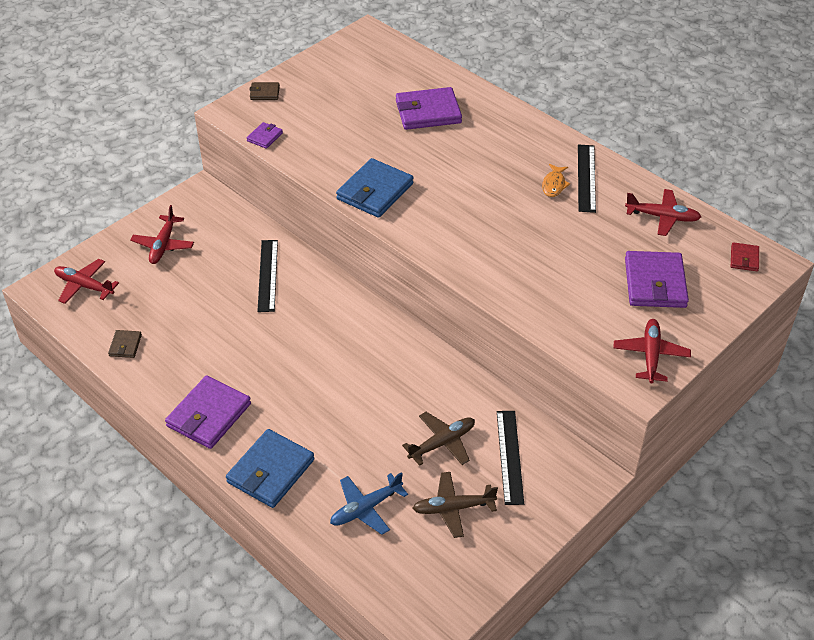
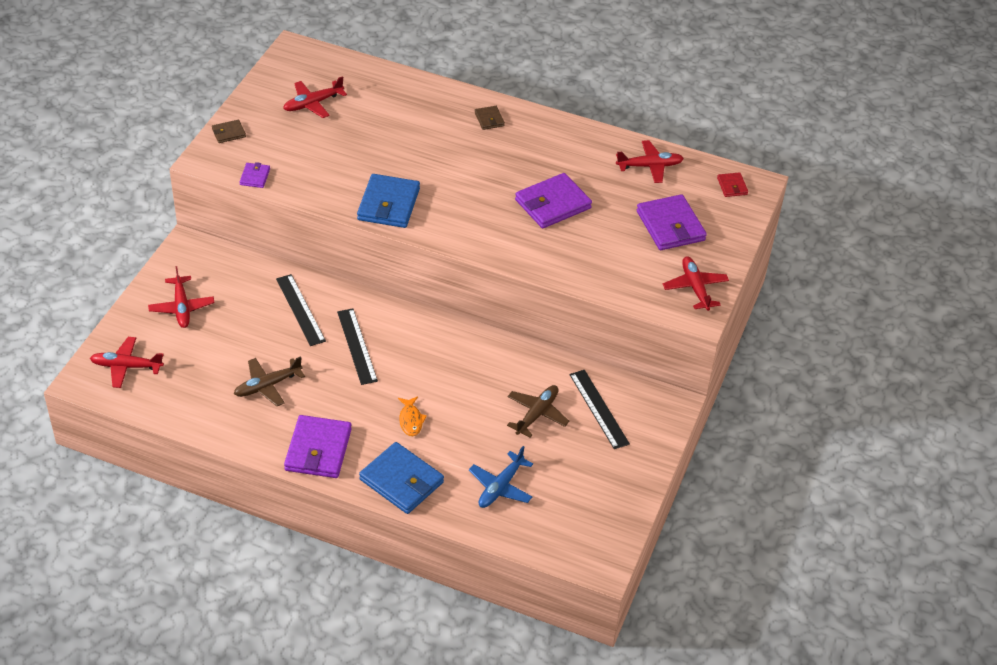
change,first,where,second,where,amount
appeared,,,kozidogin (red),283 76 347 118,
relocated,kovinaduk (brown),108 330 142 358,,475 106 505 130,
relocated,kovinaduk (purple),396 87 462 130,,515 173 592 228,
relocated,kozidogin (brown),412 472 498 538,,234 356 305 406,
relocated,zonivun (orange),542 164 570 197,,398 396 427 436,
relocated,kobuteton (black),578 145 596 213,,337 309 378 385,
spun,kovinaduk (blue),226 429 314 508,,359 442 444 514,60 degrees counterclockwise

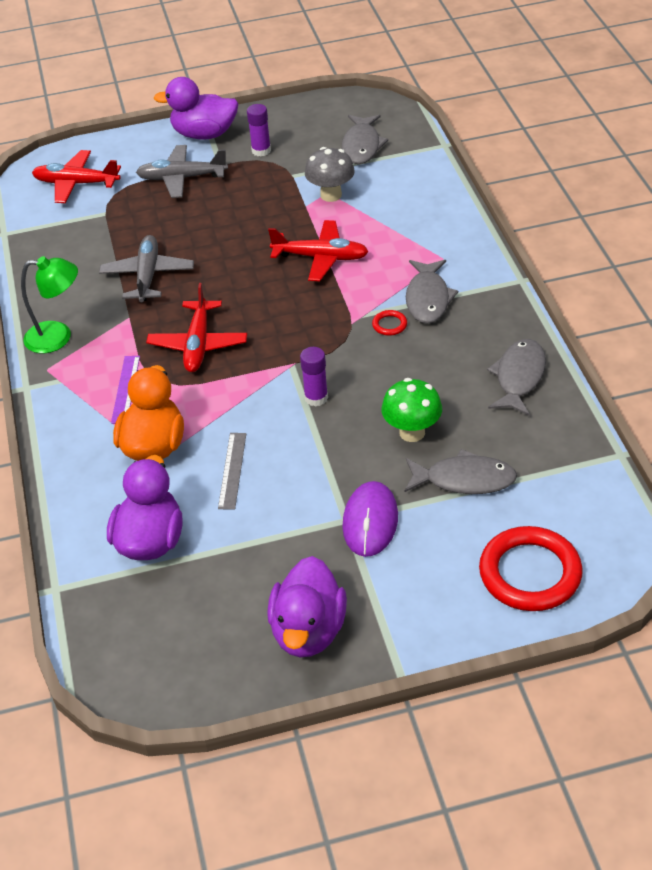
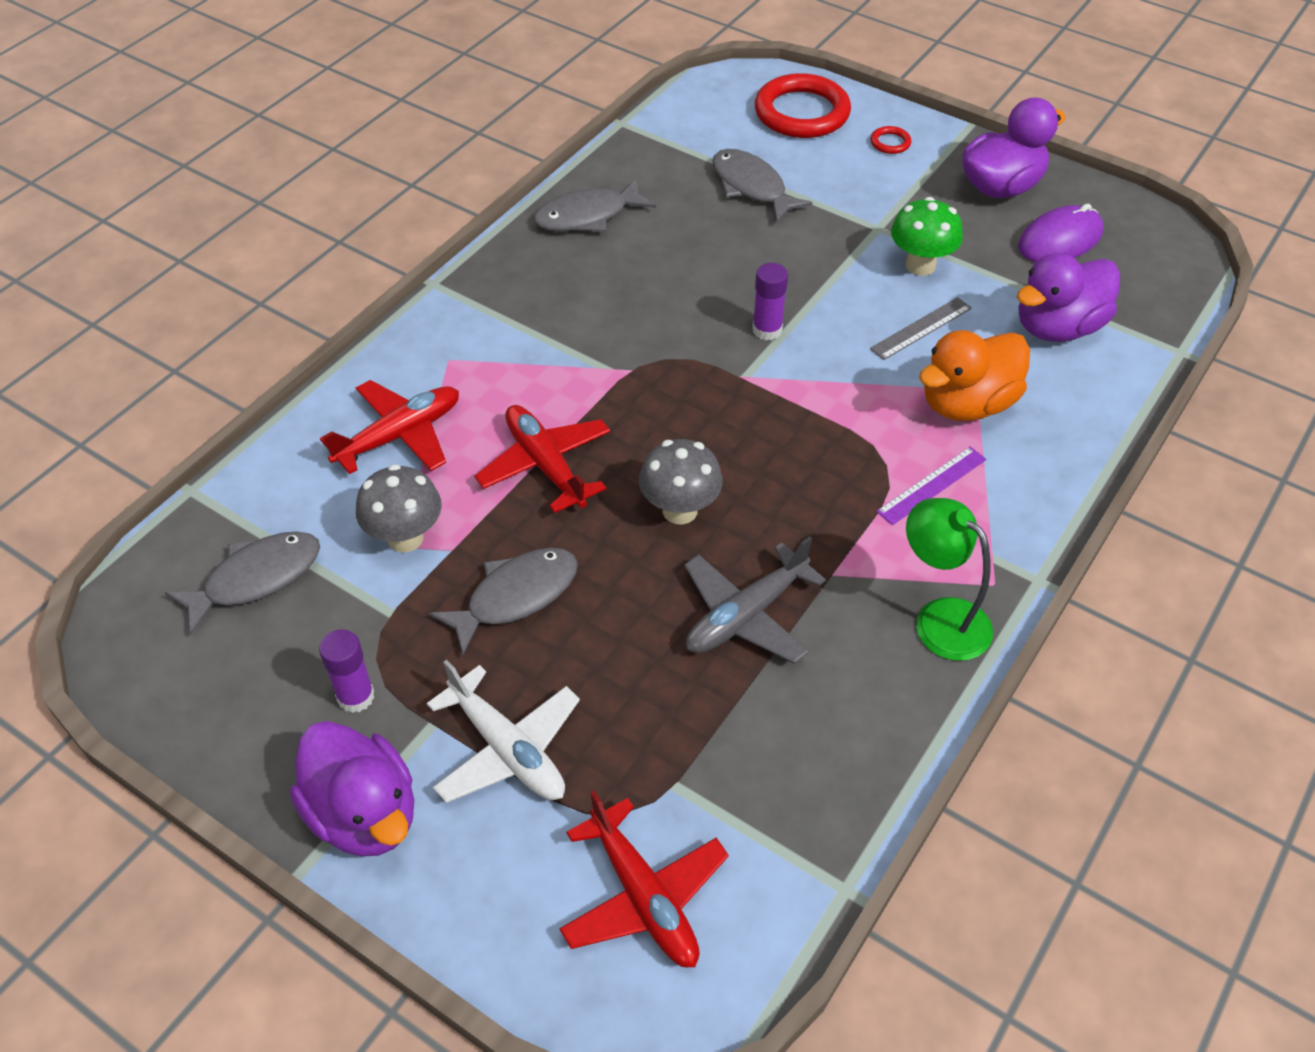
change,first,where,second,where,amount
appeared,,,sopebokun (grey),639 439 723 525,
relocated,kozidogin (red),146 283 247 372,,320 380 459 474,
relocated,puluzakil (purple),342 481 398 557,,1018 204 1104 262,
relocated,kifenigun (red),372 310 407 336,,871 126 911 154,
relocated,sopebokun (green),381 378 442 442,,891 197 963 276,
relocated,zonivun (grey),406 260 458 324,,429 548 578 655,
colour,kozidogin (grey),136 145 228 198,kozidogin (white),427 660 580 803,

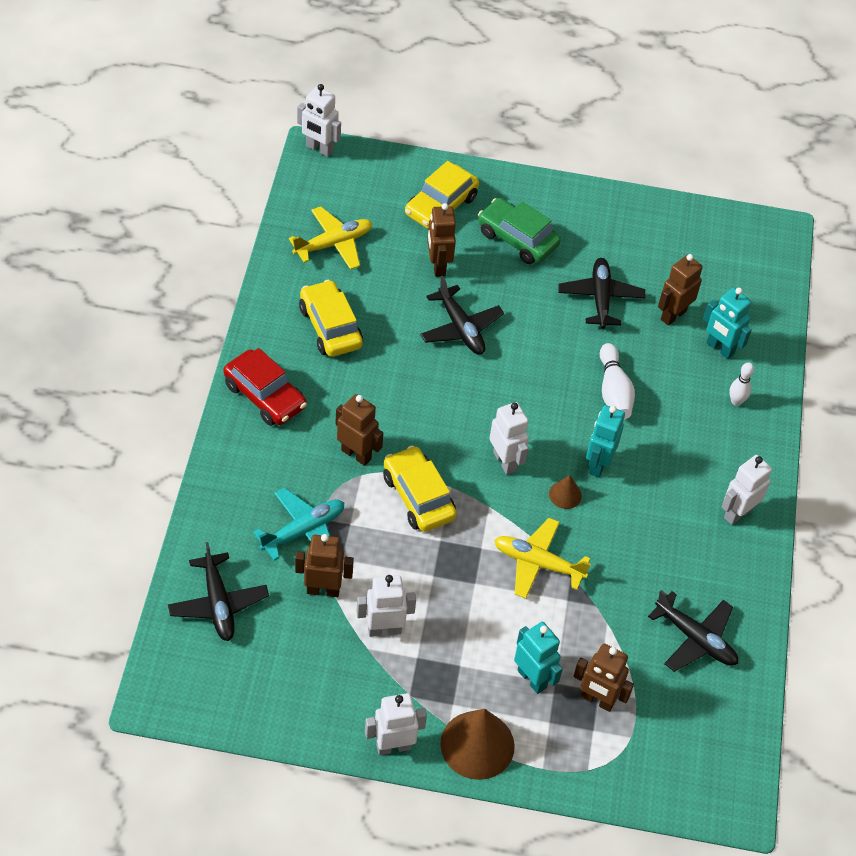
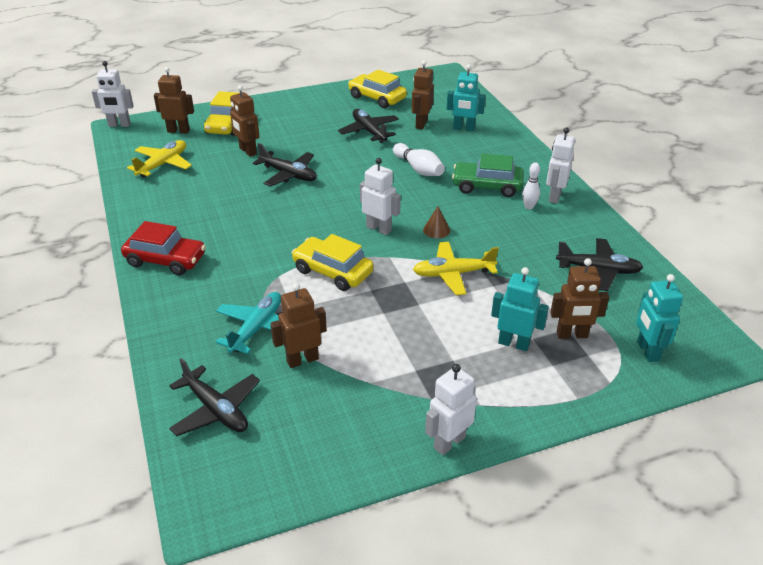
change,first,where,second,where,amount
missing,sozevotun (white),357 575 416 637,,,
missing,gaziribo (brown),440 709 515 780,,,
relocated,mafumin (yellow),299 280 363 357,,348 70 407 108,
relocated,sozevotun (brown),335 394 383 466,,154 67 194 134,
relocated,mafumin (green),478 198 561 264,,452 154 524 197,
relocated,sozevotun (turquoise),586 405 625 478,,636 274 683 362,
relocated,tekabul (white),729 362 754 406,,522 163 540 210,

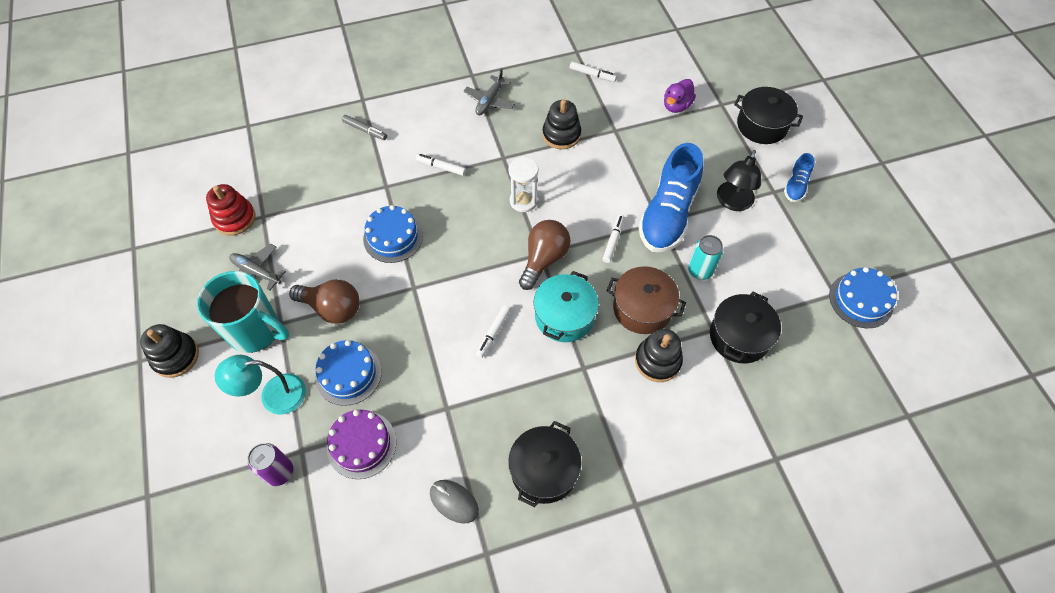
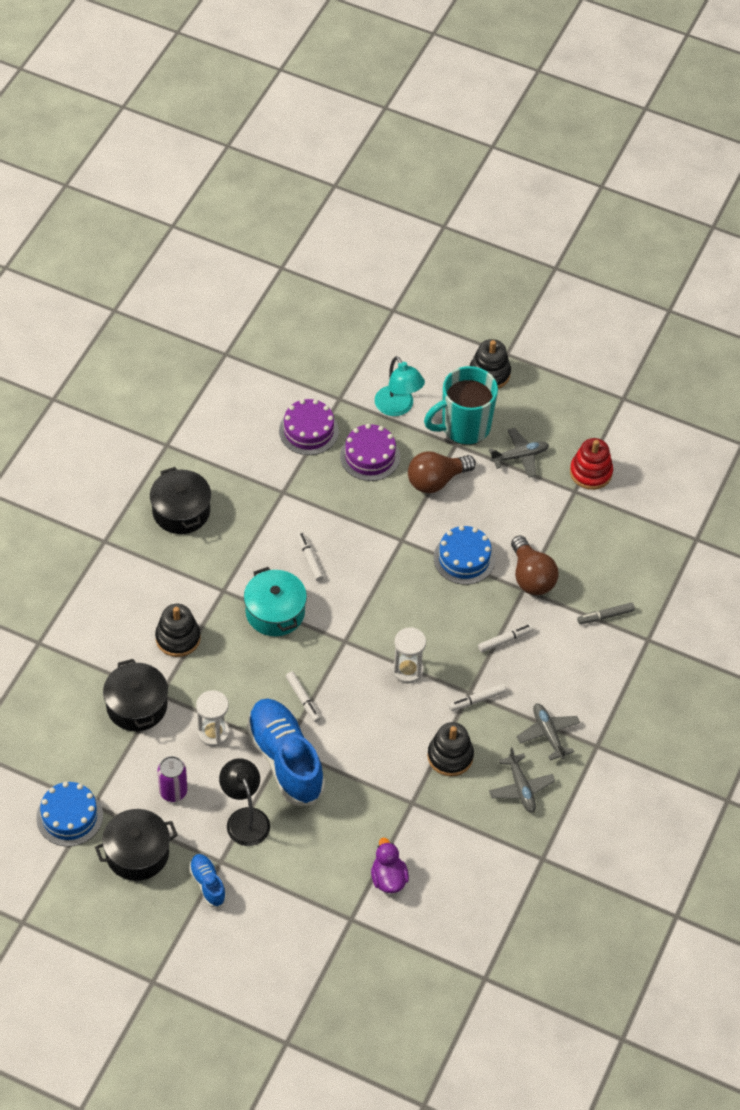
change,first,where,second,where,amount
missing,puluzakil (grey),430 480 479 524,,,
missing,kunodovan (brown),607 266 686 334,,,
appeared,,,kozidogin (grey),489 747 555 813,
relocated,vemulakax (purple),248 443 293 486,,158 756 187 802,
relocated,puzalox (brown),519 220 571 290,,511 535 559 595,
relocated,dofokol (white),570 61 617 82,,449 684 506 711,
relocated,kunodovan (black),734 87 803 144,,95 809 178 881,
exchanged,vemulakax (turquoise),688 235 723 280,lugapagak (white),196 690 229 747,
colour,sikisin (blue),315 340 382 406,sikisin (purple),340 424 400 481,
spun,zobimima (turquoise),215 355 306 415,,375 356 425 416,120 degrees clockwise

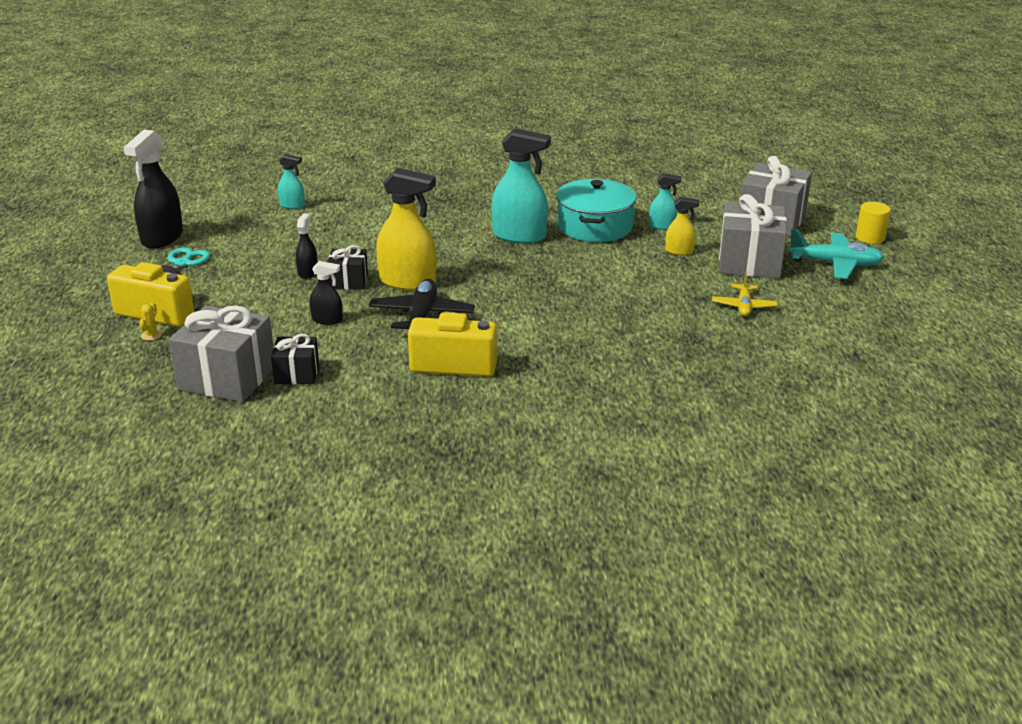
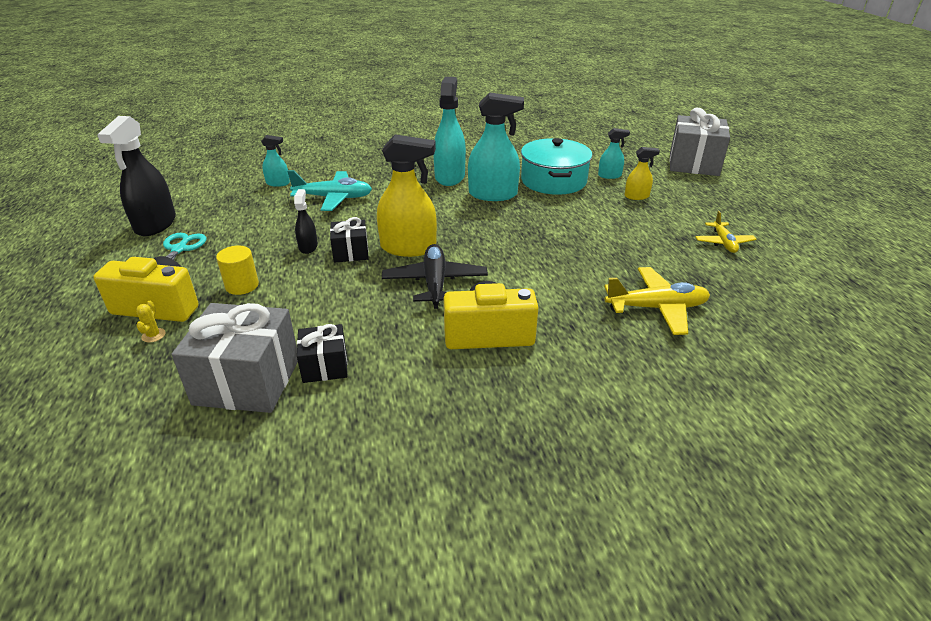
change,first,where,second,where,amount
missing,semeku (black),310 261 343 325,,,
missing,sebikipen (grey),719 194 787 278,,,
appeared,,,semeku (turquoise),433 77 466 186,
appeared,,,kozidogin (yellow),604 267 710 335,
relocated,kozidogin (turquoise),788 229 884 279,,287 170 372 211,
relocated,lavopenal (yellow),856 202 891 244,,216 246 259 295,

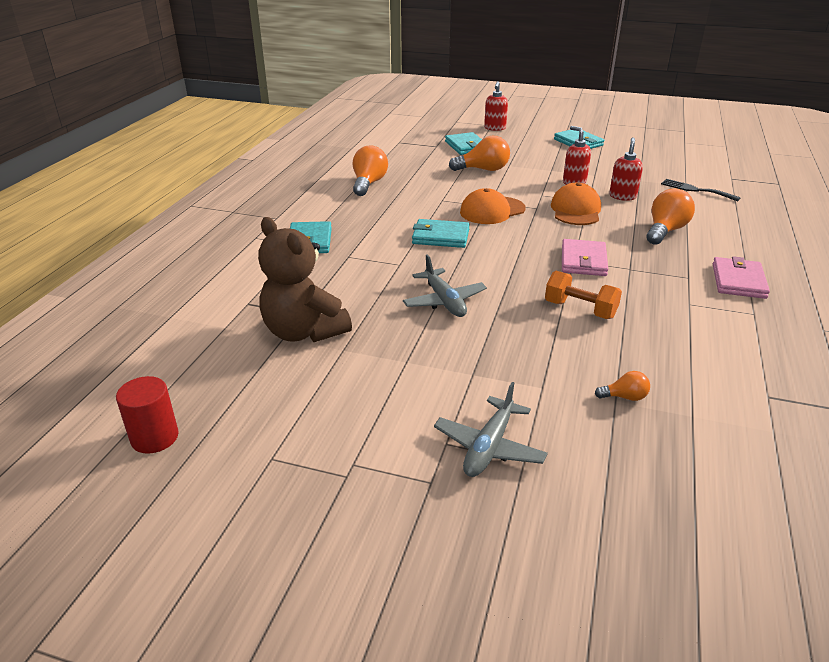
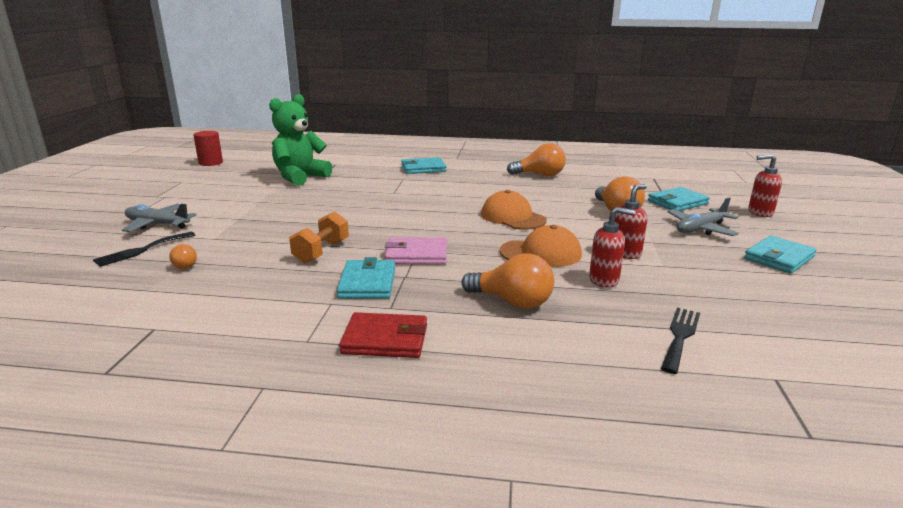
change,first,where,second,where,amount
appeared,,,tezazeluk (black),93 232 195 267,
relocated,kozidogin (grey),403 254 487 317,,667 198 739 236,
relocated,kovinaduk (turquoise),412 219 470 248,,337 257 395 299,
colour,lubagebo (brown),258 217 352 342,lubagebo (green),269 94 332 186,
colour,kovinaduk (pink),713 256 770 299,kovinaduk (red),339 312 427 358,

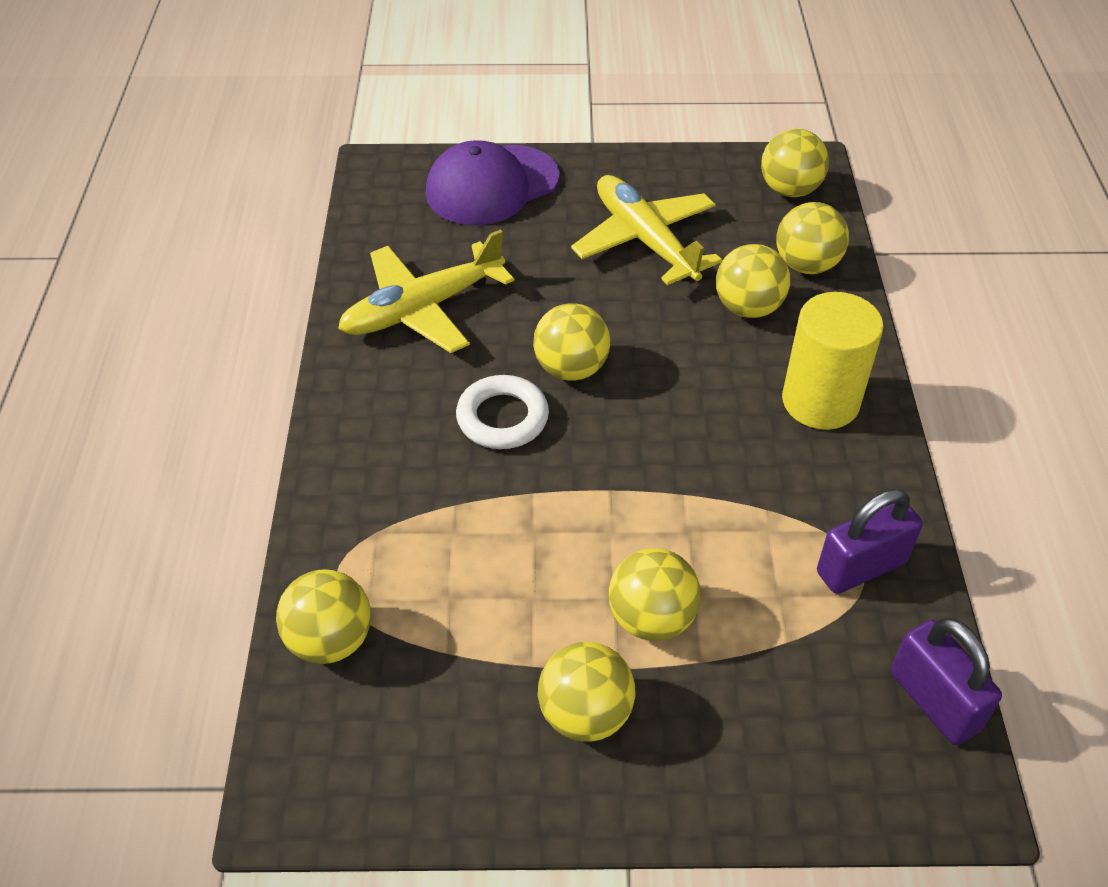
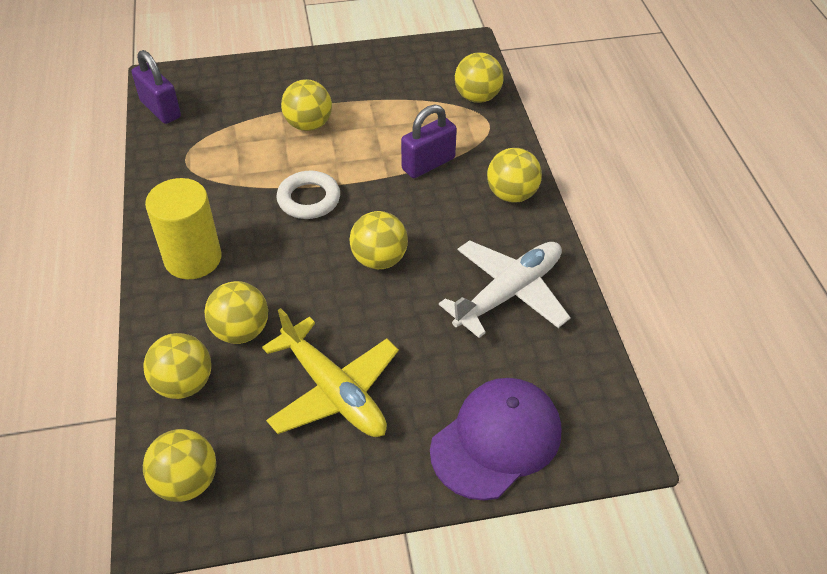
change,first,where,second,where,amount
relocated,kifenigun (white),456 375 549 449,,276 171 340 219,
relocated,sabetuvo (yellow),538 642 636 742,,487 148 542 203,
relocated,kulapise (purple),817 489 923 594,,401 105 457 178,
colour,kozidogin (yellow),338 229 514 353,kozidogin (white),439 240 571 338,

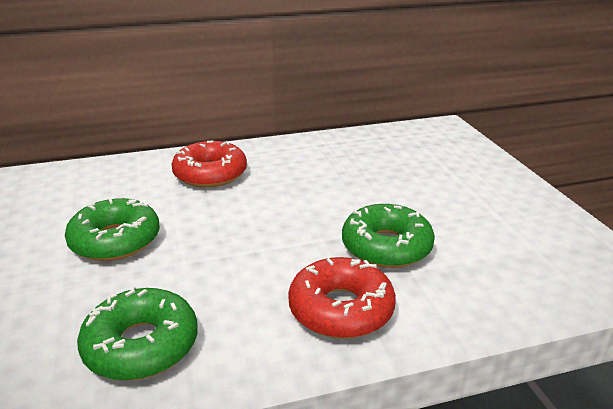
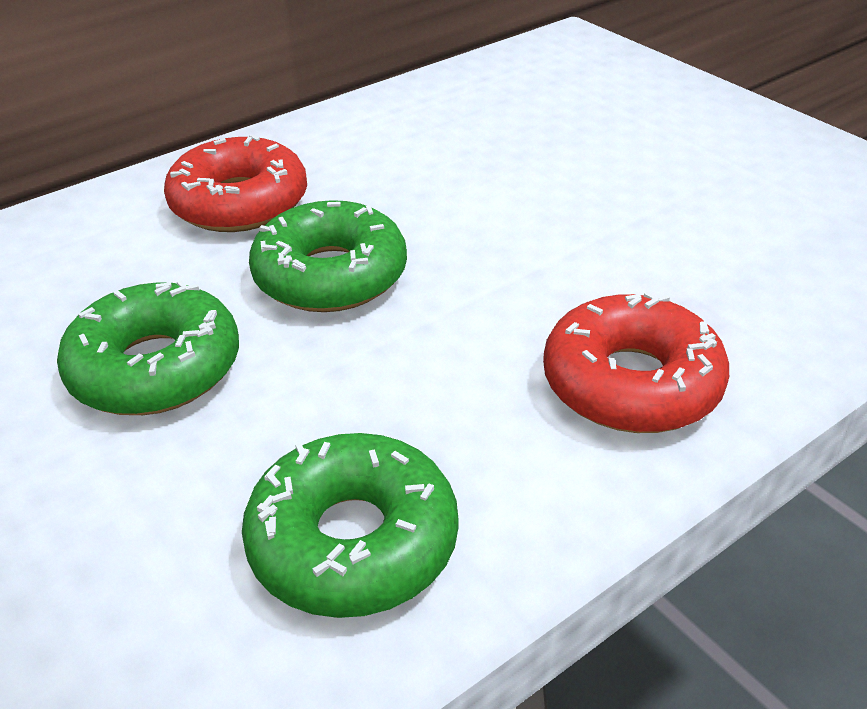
change,first,where,second,where,amount
relocated,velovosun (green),342 204 435 268,,249 200 407 312,

